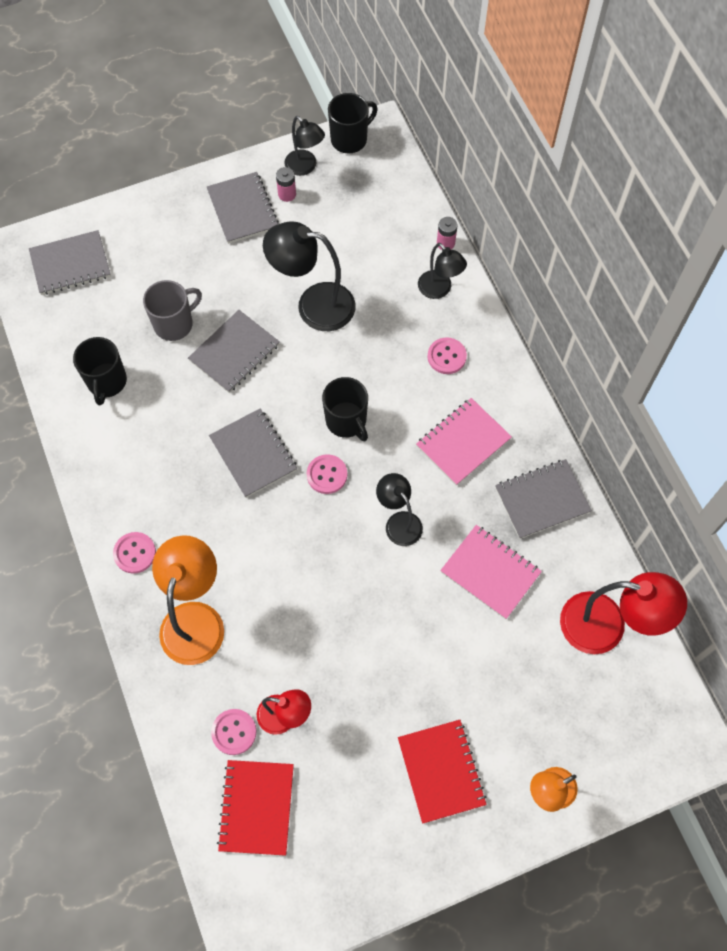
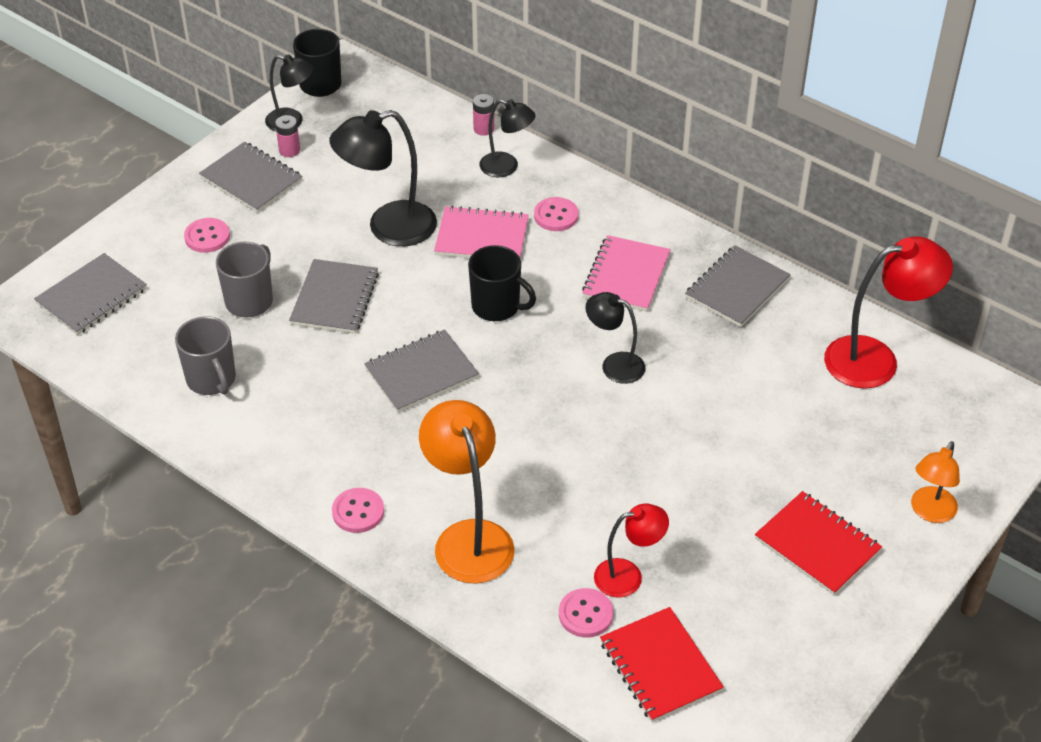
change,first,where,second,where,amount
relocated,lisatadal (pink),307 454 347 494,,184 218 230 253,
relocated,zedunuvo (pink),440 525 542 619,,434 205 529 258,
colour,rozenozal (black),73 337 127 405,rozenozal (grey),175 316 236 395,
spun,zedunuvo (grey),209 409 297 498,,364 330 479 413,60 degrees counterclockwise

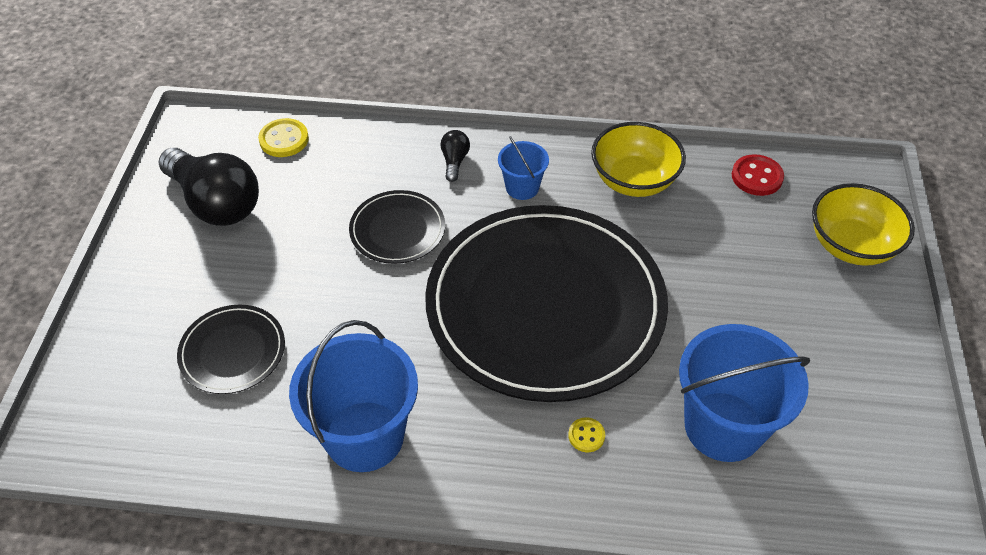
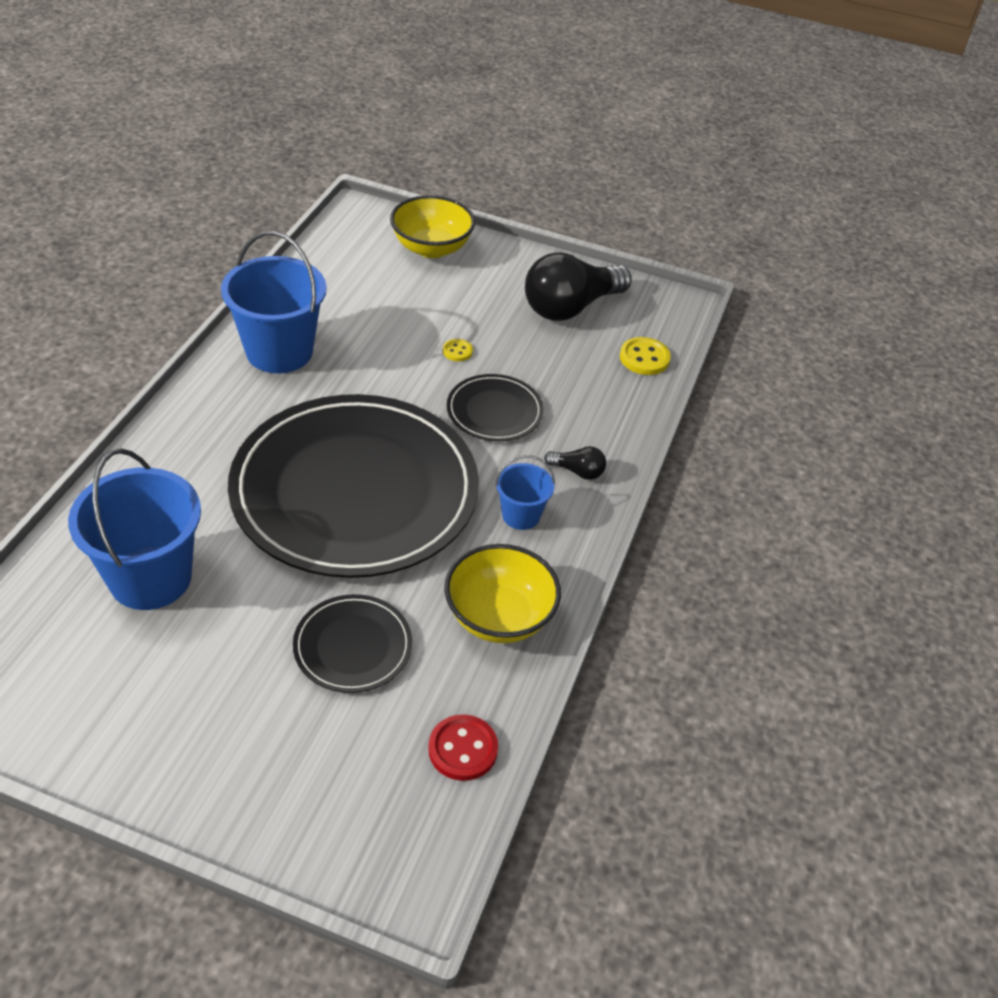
change,first,where,second,where,amount
relocated,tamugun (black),177 305 285 394,,293 594 412 693,
relocated,lisatadal (yellow),568 418 605 452,,443 339 473 361,
relocated,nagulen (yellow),812 183 915 266,,390 195 475 258,

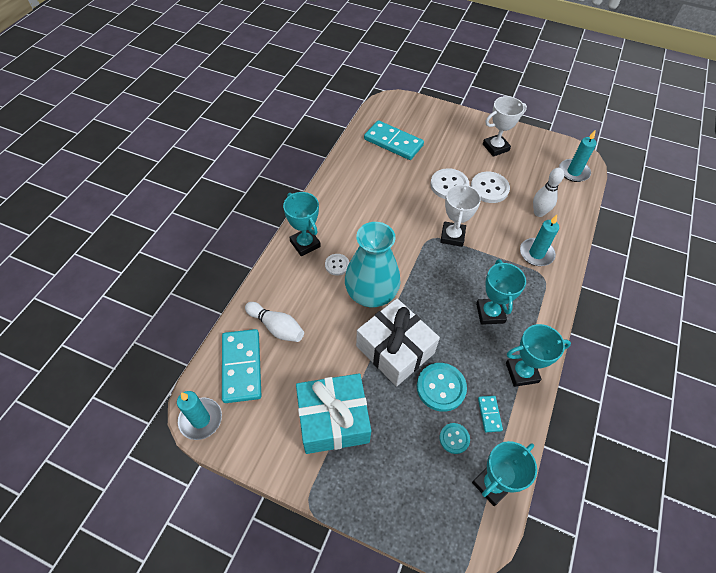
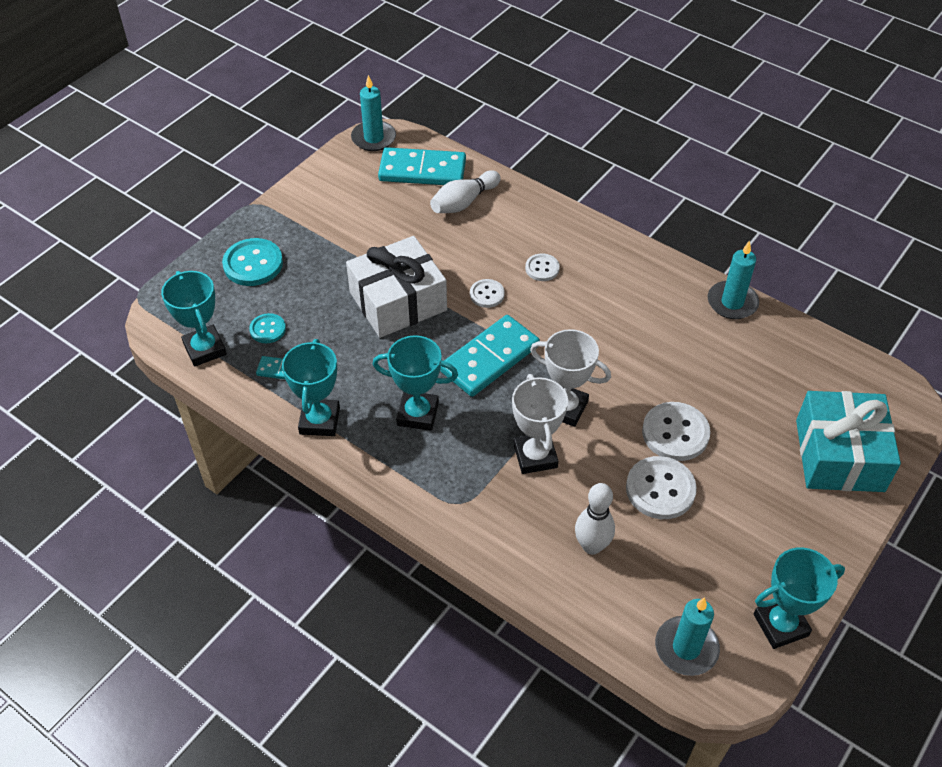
change,first,where,second,where,amount
relocated,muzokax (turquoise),283 192 321 256,,754 547 845 649,
relocated,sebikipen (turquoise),296 373 371 454,,796 391 901 492,
relocated,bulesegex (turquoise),364 120 424 160,,440 315 540 397,
relocated,lisatadal (turquoise),417 363 467 412,,222 238 283 286,
relocated,muzokax (white),483 96 527 157,,512 374 568 474,
relocated,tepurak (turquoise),520 215 559 266,,708 240 759 319,
exchanged,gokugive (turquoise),345 222 401 307,lisatadal (white),470 279 505 308,

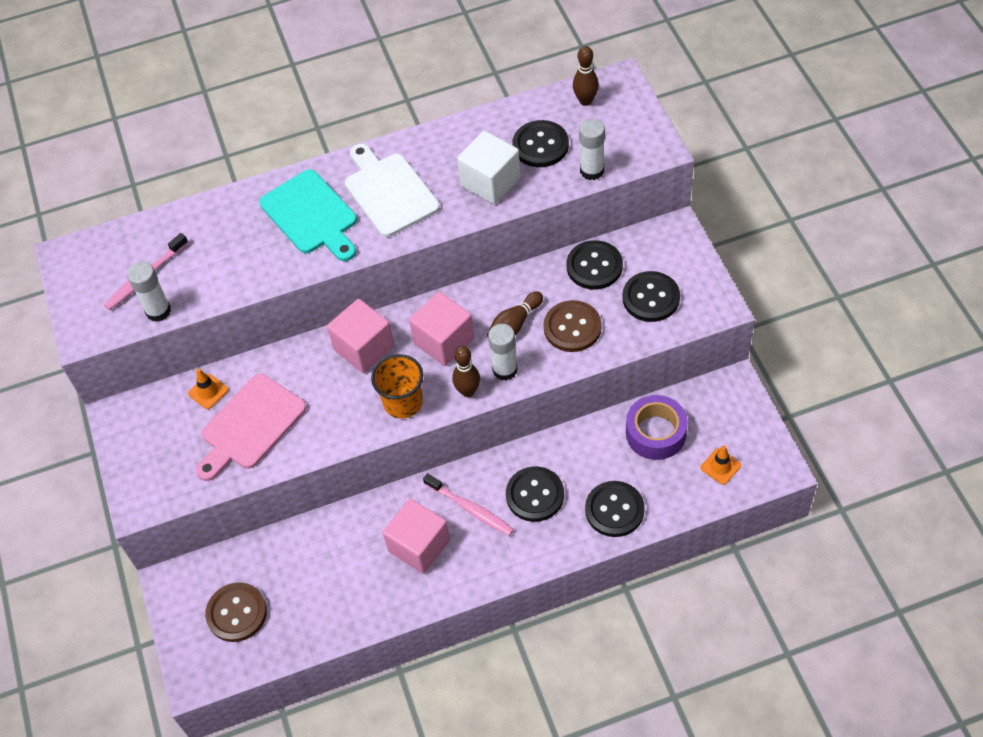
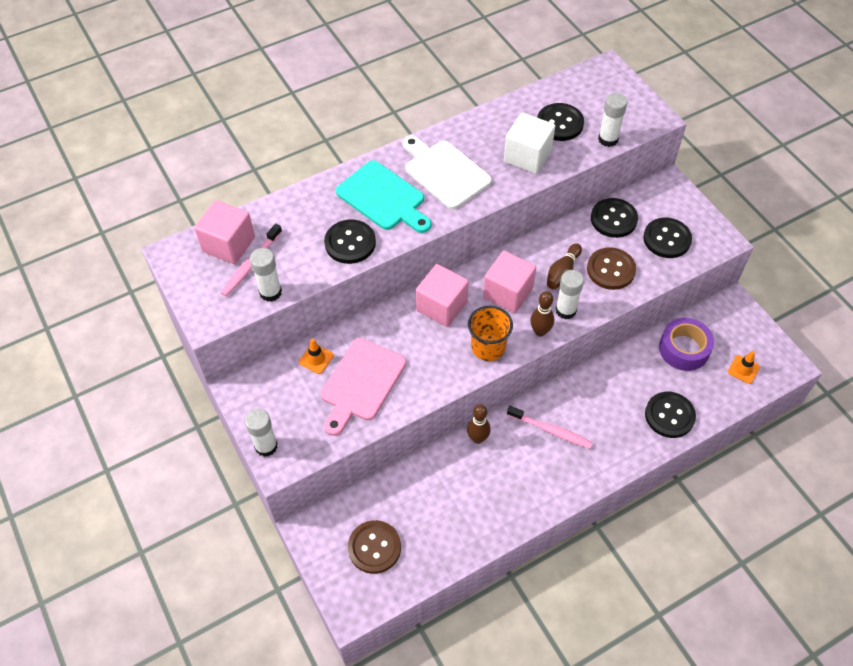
change,first,where,second,where,amount
appeared,,,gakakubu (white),245 408 278 457,
relocated,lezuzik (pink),383 498 450 574,,194 200 255 264,
relocated,lisatadal (black),506 466 564 522,,324 220 376 264,
relocated,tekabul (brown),573 46 599 106,,467 404 490 444,

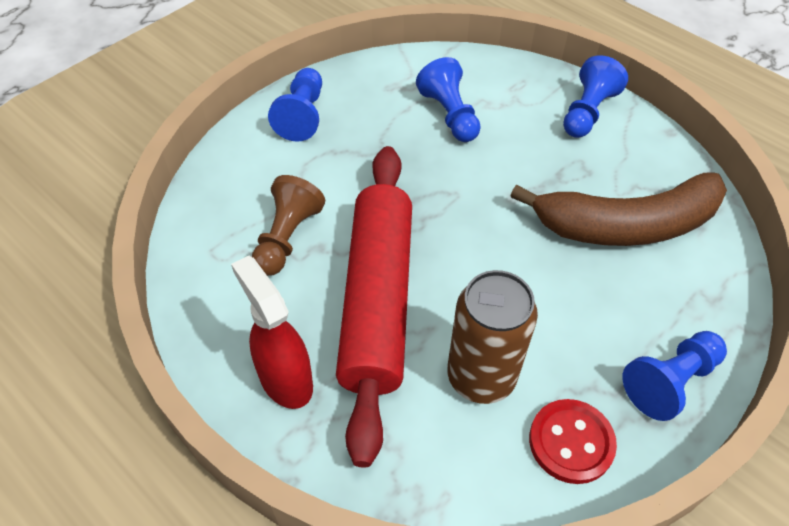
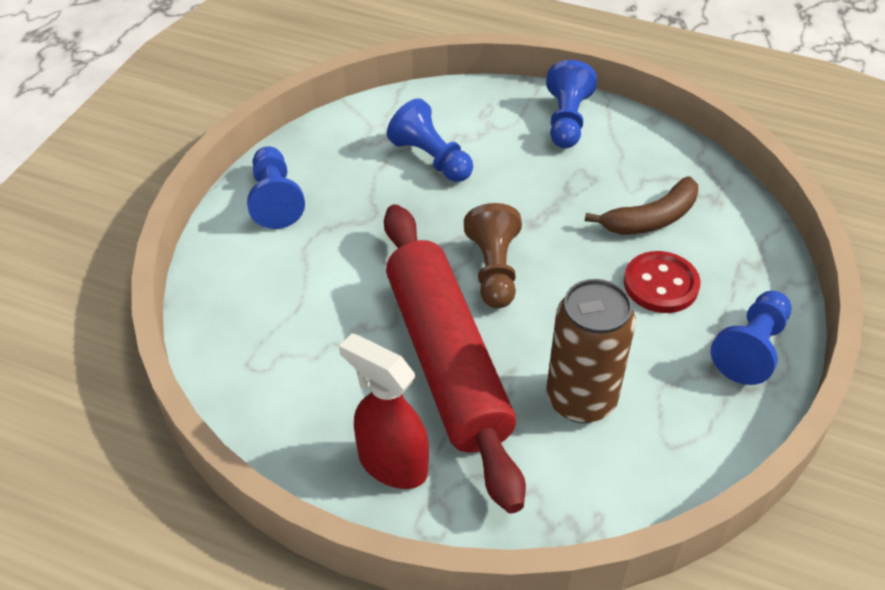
change,first,where,second,where,amount
relocated,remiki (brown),252 175 325 276,,464 203 522 308,
relocated,lisatadal (red),529 399 617 484,,624 251 700 313,
size,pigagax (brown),510 172 727 246,,585 177 698 235,x0.58

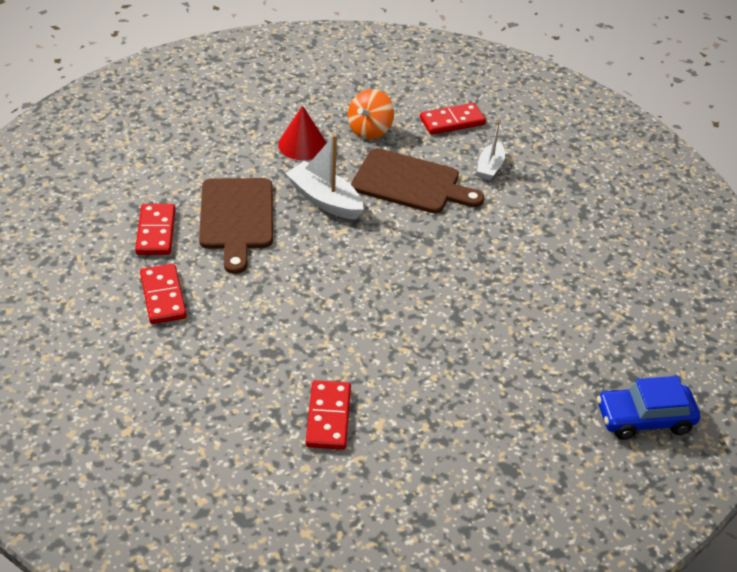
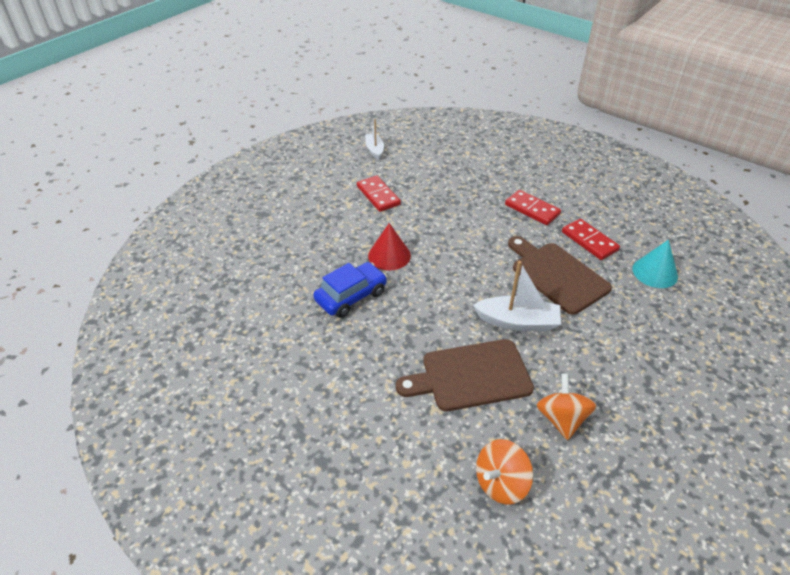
change,first,where,second,where,amount
appeared,,,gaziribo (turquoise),632 240 678 288,
relocated,gaziribo (red),278 106 326 160,,368 223 411 270,
relocated,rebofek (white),477 121 505 180,,365 119 384 160,
relocated,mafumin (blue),597 376 700 440,,313 262 387 318,
exchanged,bulesegex (red),420 103 486 135,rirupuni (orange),476 439 533 504,

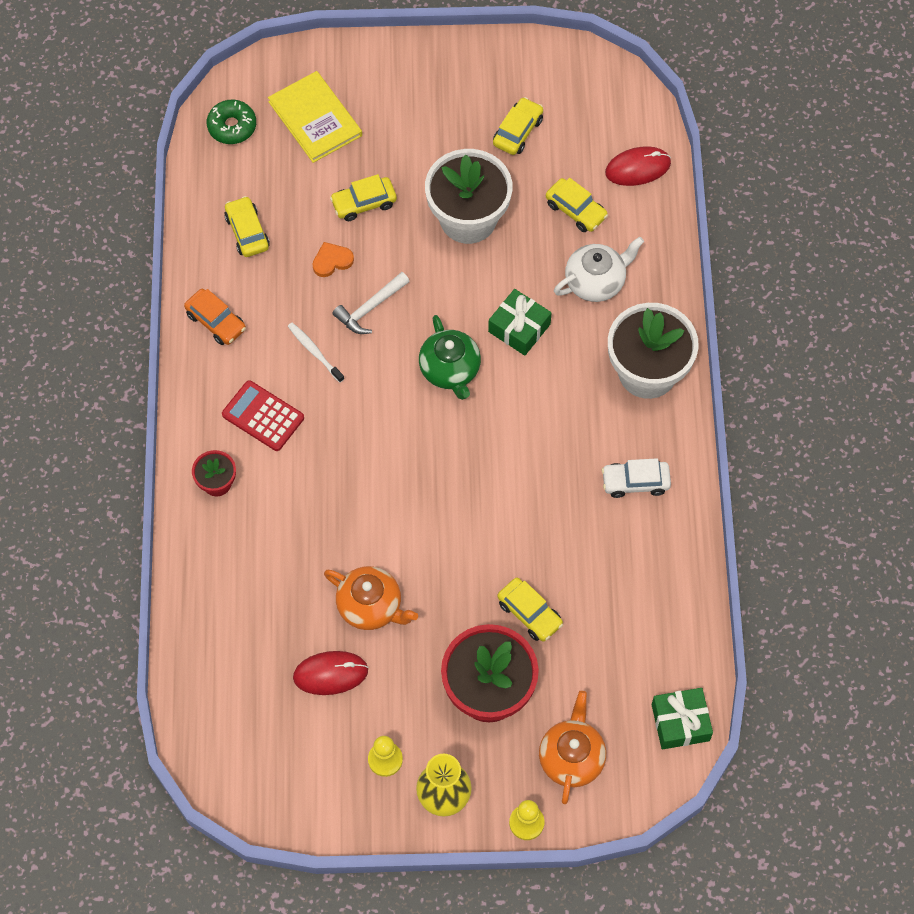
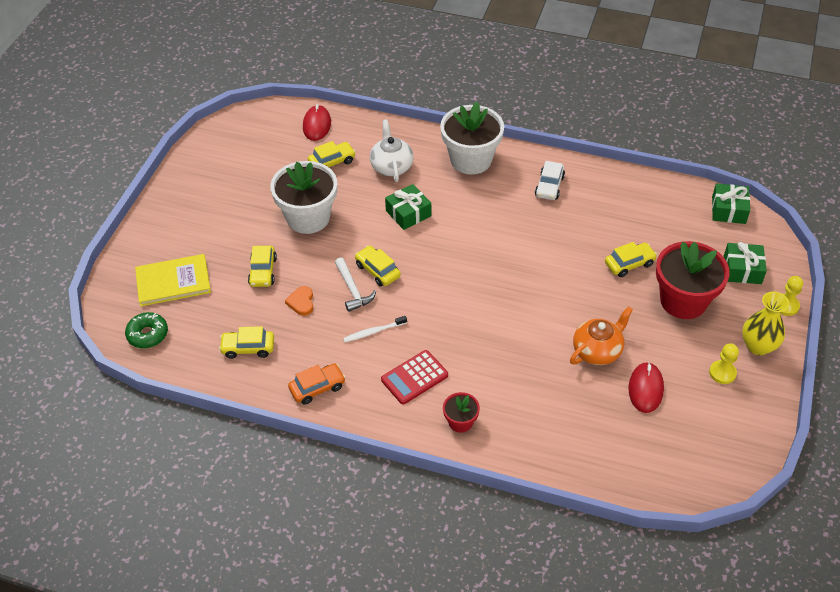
change,first,where,second,where,amount
missing,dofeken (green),419 315 481 400,,,
relocated,mafumin (yellow),493 97 543 155,,355 245 401 287,
exchanged,dofeken (orange),539 691 606 804,sebikipen (green),724 242 767 284,

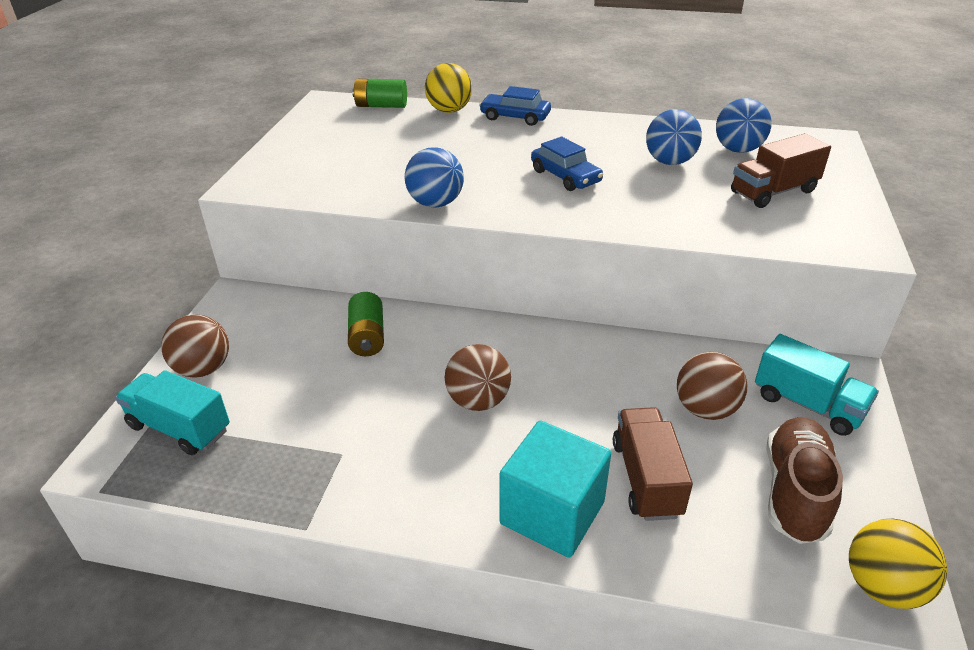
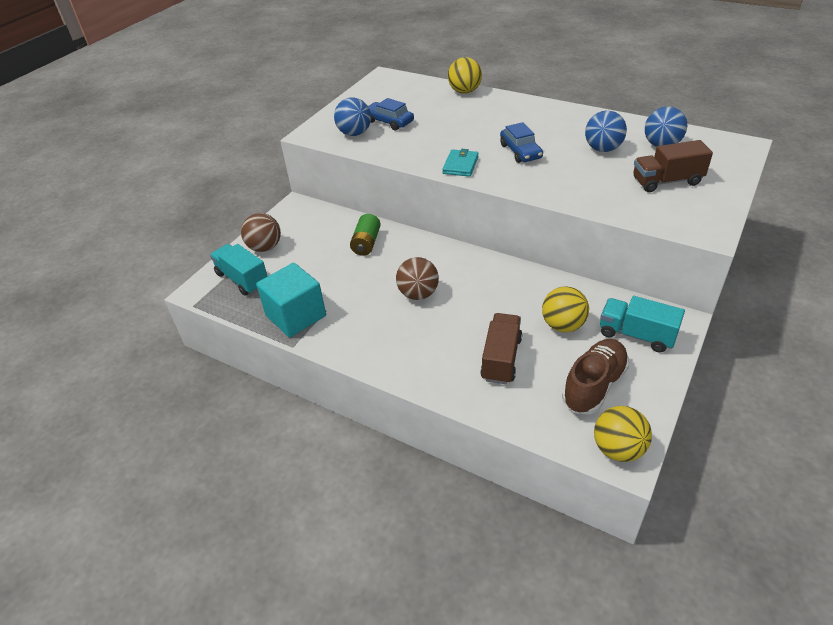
change,first,where,second,where,amount
missing,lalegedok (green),352 78 407 108,,,
appeared,,,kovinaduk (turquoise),442 149 479 177,
relocated,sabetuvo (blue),405 147 464 208,,334 98 371 136,
relocated,mafumin (blue),479 86 551 126,,368 98 414 130,
relocated,lezuzik (turquoise),499 421 611 557,,256 263 326 337,
colour,sabetuvo (brown),677 352 748 420,sabetuvo (yellow),542 287 589 332,
spun,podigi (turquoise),755 334 879 436,,600 296 685 353,150 degrees clockwise

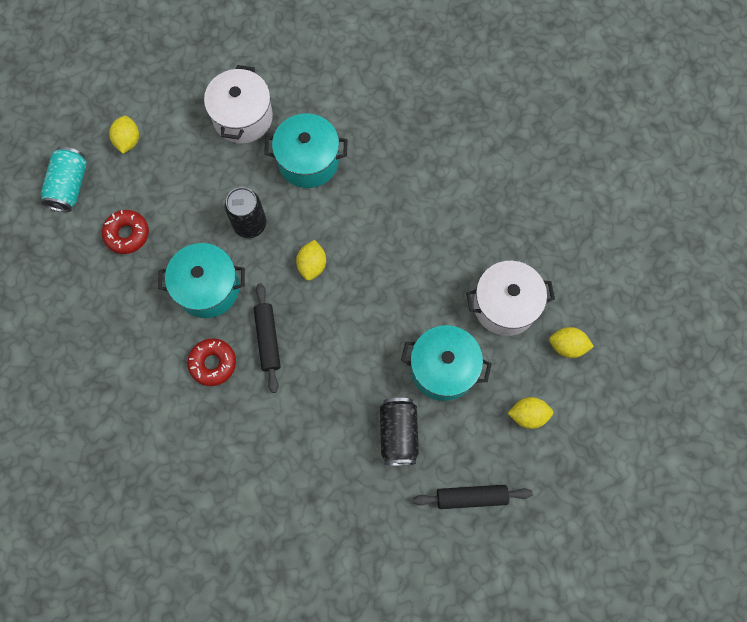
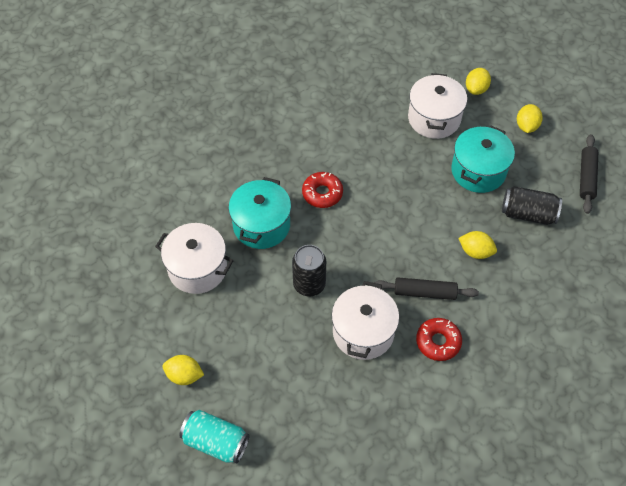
change,first,where,second,where,amount
relocated,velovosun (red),102 210 149 254,,302 172 343 208,
relocated,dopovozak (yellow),296 240 326 281,,459 231 497 259,
colour,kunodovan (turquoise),158 243 245 318,kunodovan (white),332 281 399 360,

